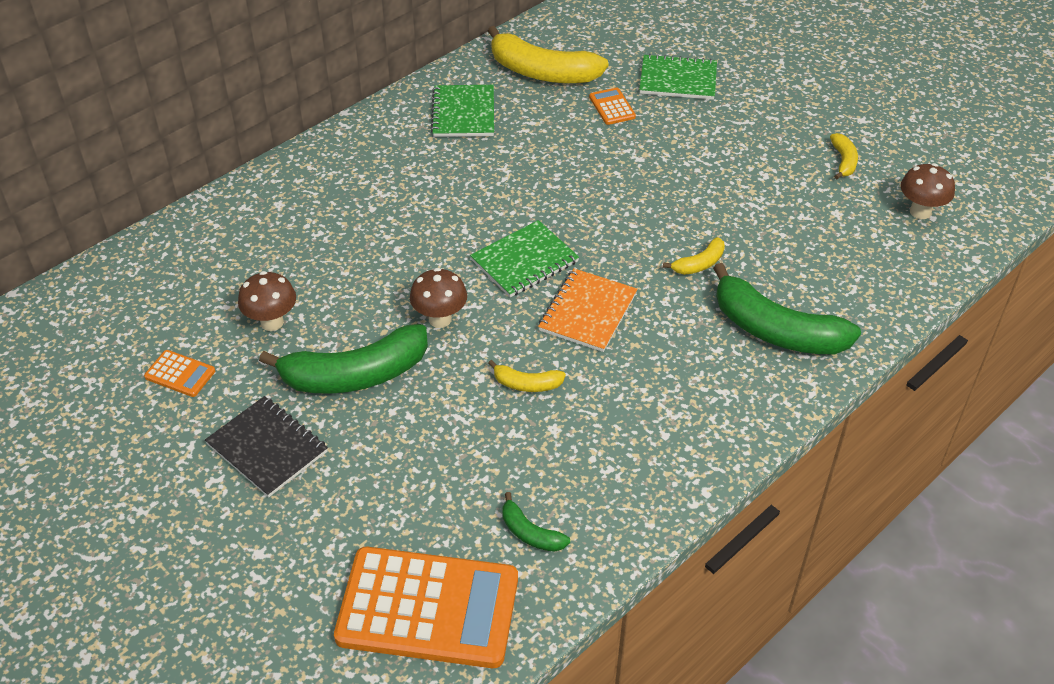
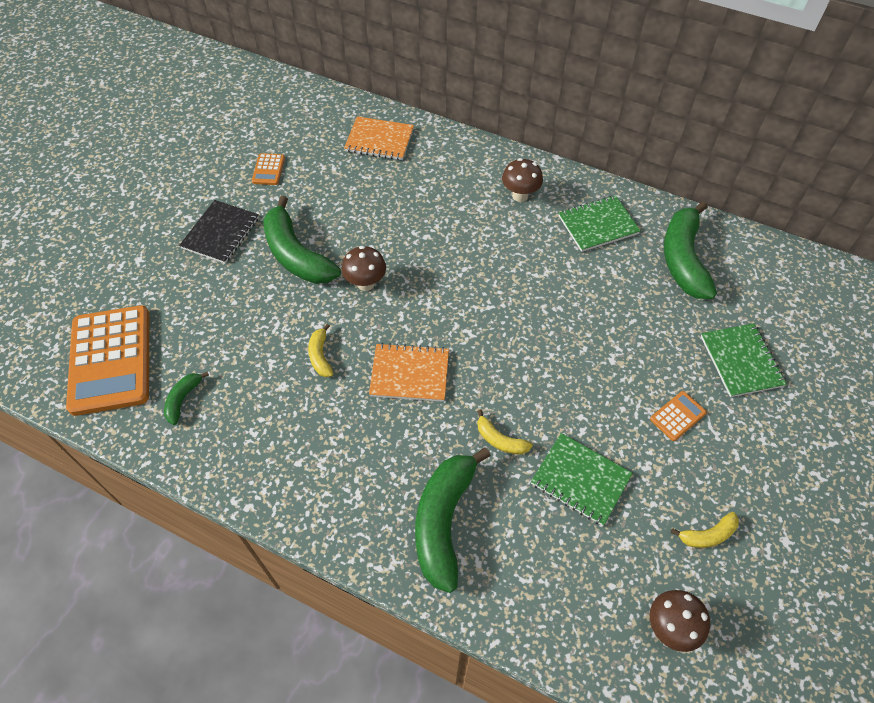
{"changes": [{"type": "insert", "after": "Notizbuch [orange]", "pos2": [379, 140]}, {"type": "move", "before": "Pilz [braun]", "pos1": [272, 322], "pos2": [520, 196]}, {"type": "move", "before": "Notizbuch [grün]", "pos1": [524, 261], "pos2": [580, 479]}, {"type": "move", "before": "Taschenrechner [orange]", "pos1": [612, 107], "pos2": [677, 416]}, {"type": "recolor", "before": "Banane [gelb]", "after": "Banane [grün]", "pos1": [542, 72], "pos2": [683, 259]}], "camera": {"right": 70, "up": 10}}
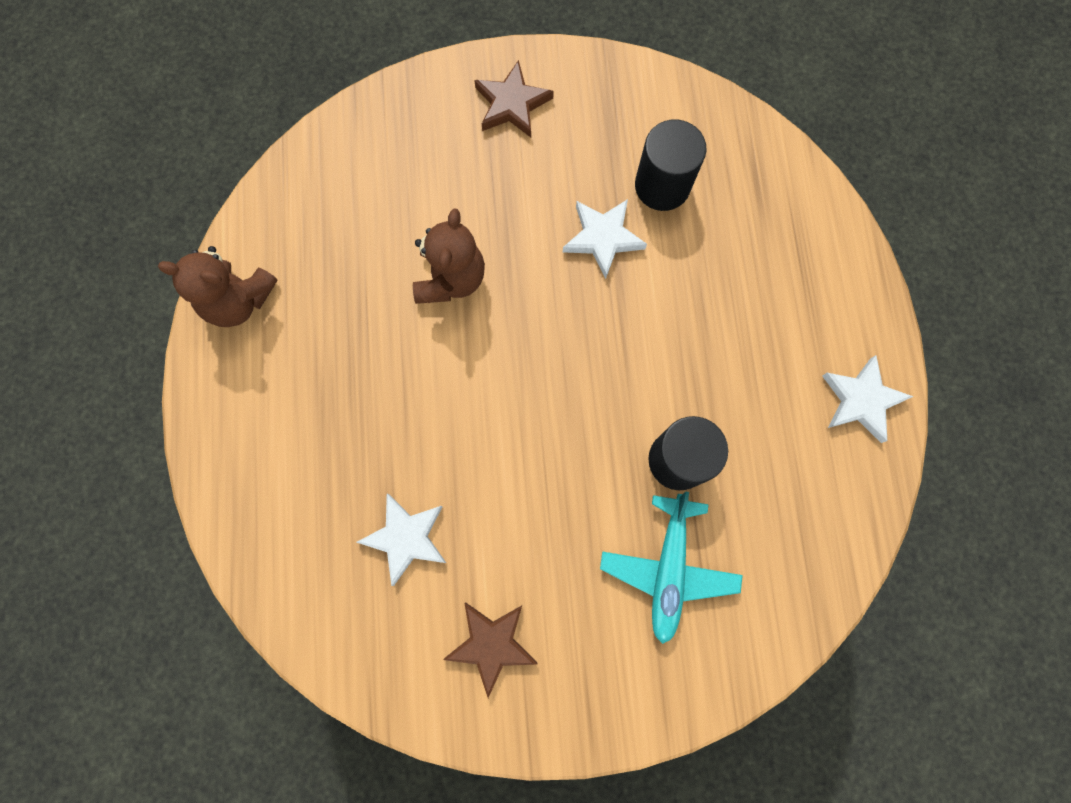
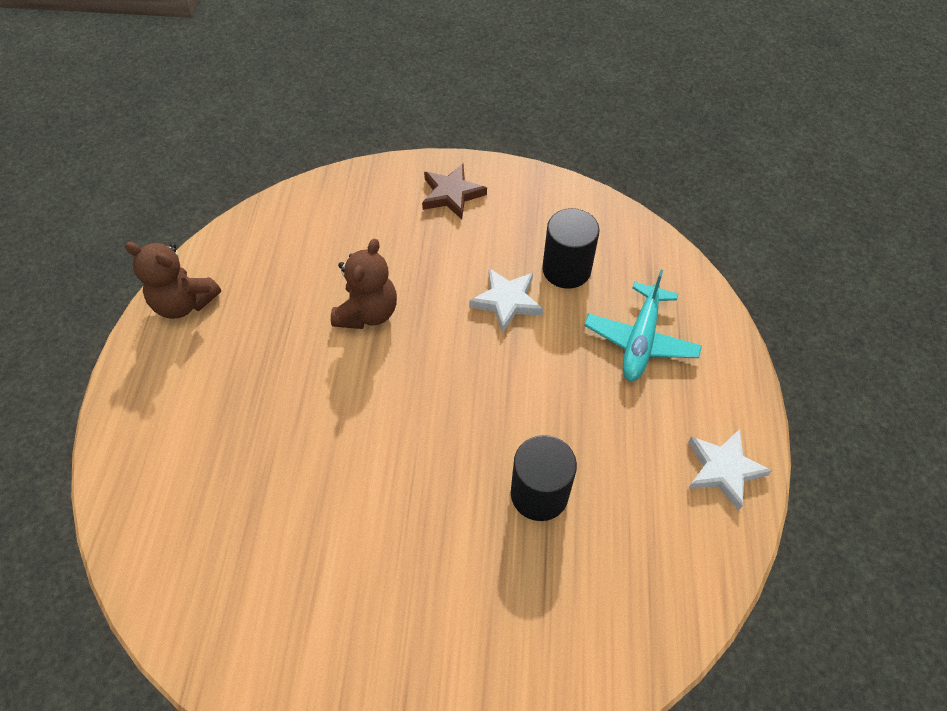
{"changes": [{"type": "delete", "before": "Stern [weiß]", "pos1": [406, 538]}, {"type": "delete", "before": "Stern [braun]", "pos1": [491, 644]}, {"type": "move", "before": "Flugzeug [türkis]", "pos1": [668, 569], "pos2": [640, 340]}], "camera": {"right": 10, "up": -20}}
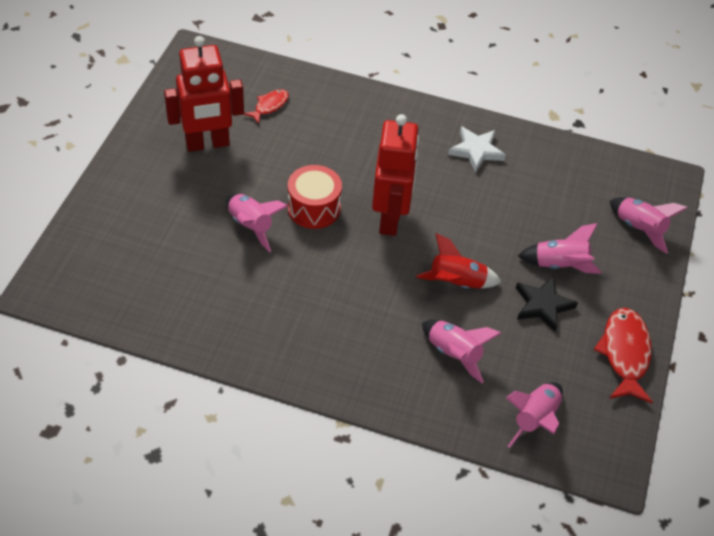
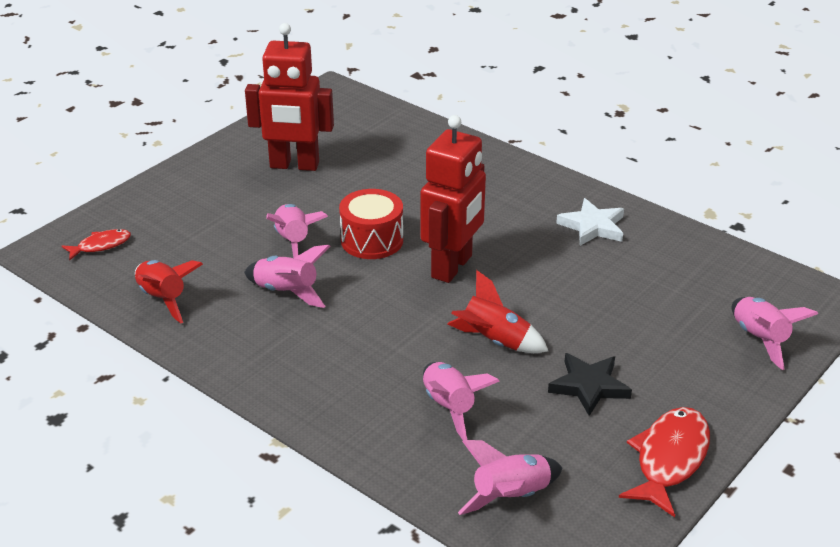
{"changes": [{"type": "insert", "after": "Rakete [rot]", "pos2": [163, 299]}, {"type": "move", "before": "Fisch [rot]", "pos1": [269, 106], "pos2": [101, 245]}, {"type": "move", "before": "Rakete [rosa]", "pos1": [560, 265], "pos2": [287, 292]}], "camera": {"right": 25, "up": -15}}
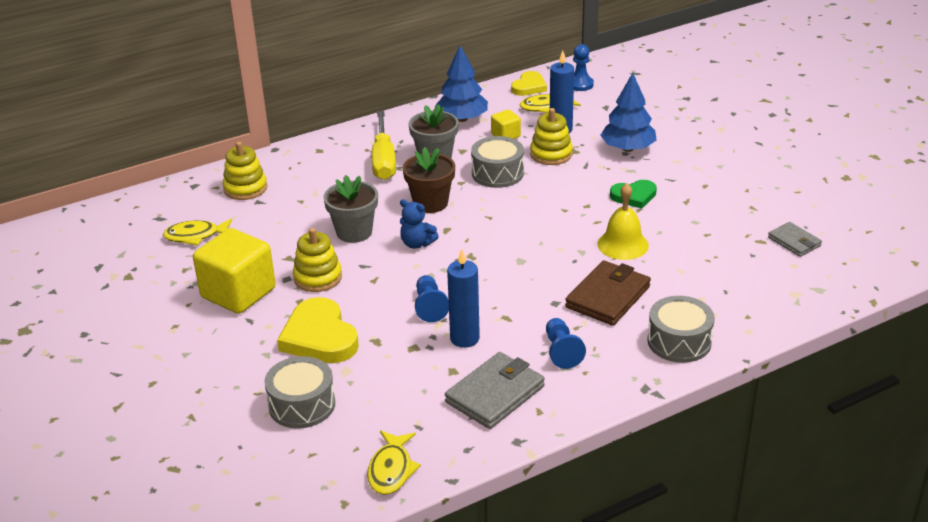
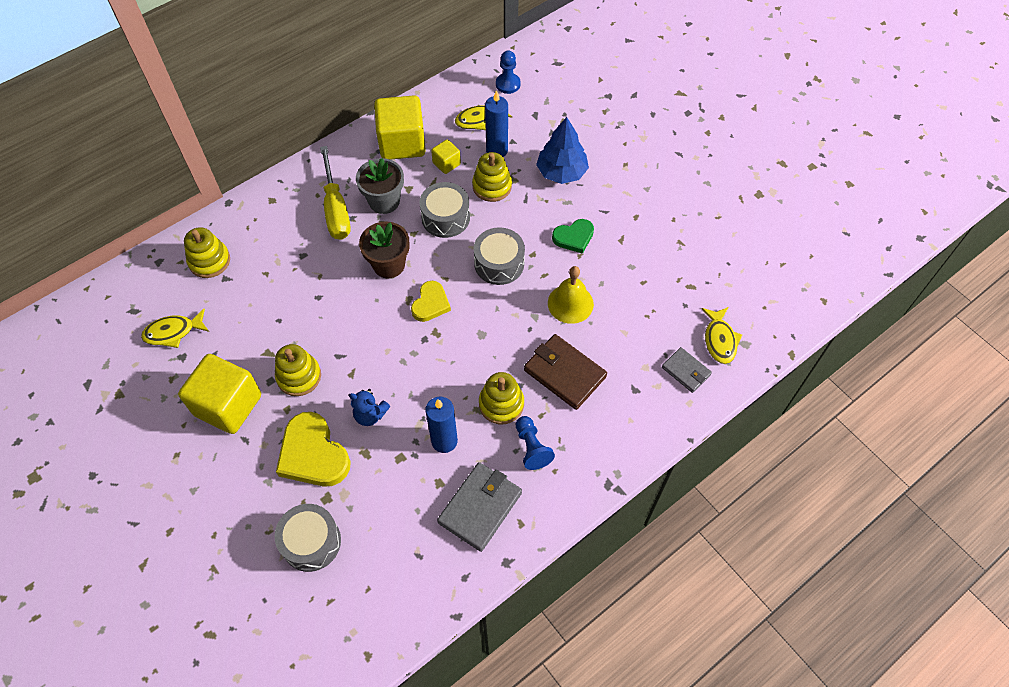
{"changes": [{"type": "delete", "before": "Blumentopf [grau]", "pos1": [354, 232]}, {"type": "delete", "before": "Bauer [blau]", "pos1": [430, 307]}, {"type": "insert", "after": "Stapelspielzeug [gelb]", "pos2": [501, 404]}, {"type": "move", "before": "Fisch [gelb]", "pos1": [391, 470], "pos2": [719, 340]}, {"type": "move", "before": "Teddybär [blau]", "pos1": [417, 243], "pos2": [370, 415]}, {"type": "move", "before": "Herz [gelb]", "pos1": [529, 87], "pos2": [430, 303]}, {"type": "move", "before": "Trommel [grau]", "pos1": [679, 341], "pos2": [499, 263]}, {"type": "move", "before": "Geldbörse [grau]", "pos1": [794, 242], "pos2": [686, 371]}, {"type": "replace", "before": "Baum [blau]", "after": "Kubus [gelb]", "pos1": [462, 119], "pos2": [402, 143]}, {"type": "rotate", "before": "Geldbörse [braun]", "pos1": [608, 297], "pos2": [564, 373], "turn": -75}], "camera": {"right": -10, "up": 25}}
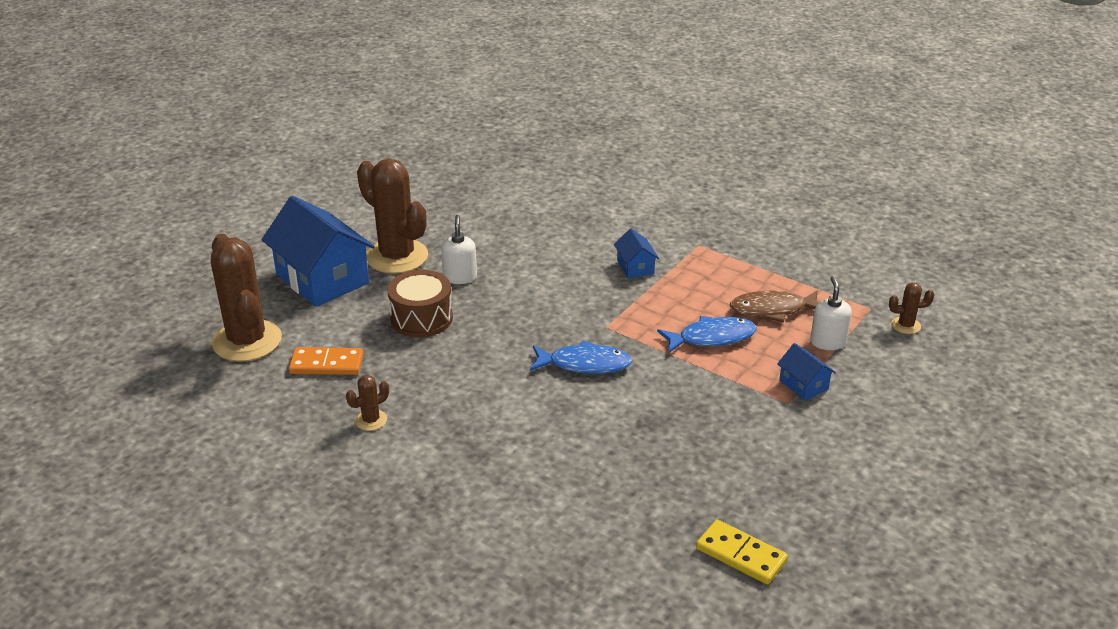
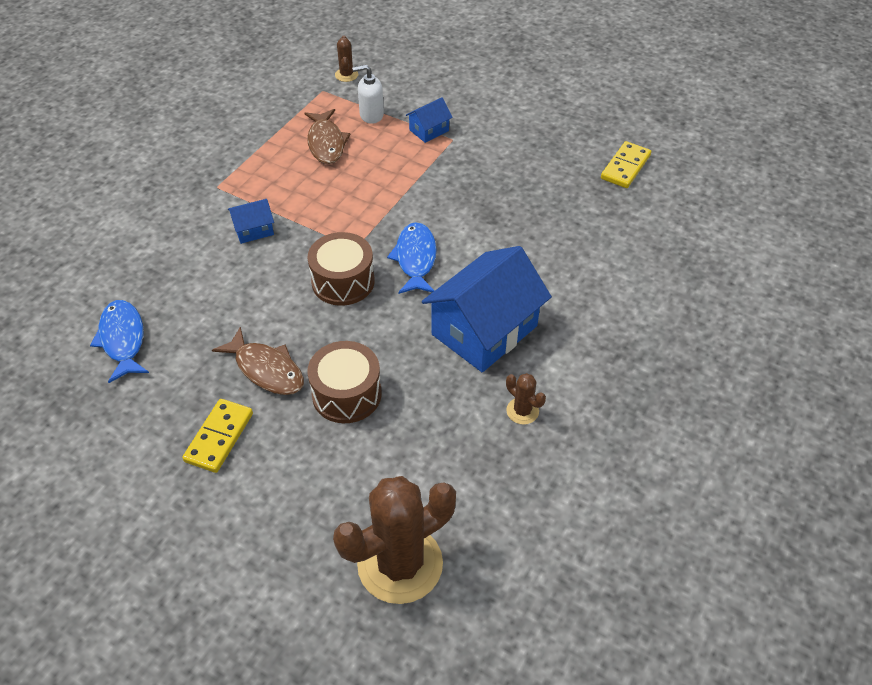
{"changes": [{"type": "delete", "before": "Dominostein [orange]", "pos1": [326, 364]}, {"type": "insert", "after": "Trommel [braun]", "pos2": [343, 281]}, {"type": "move", "before": "Haus [blau]", "pos1": [322, 279], "pos2": [484, 330]}, {"type": "move", "before": "Fisch [blau]", "pos1": [712, 338], "pos2": [123, 339]}, {"type": "replace", "before": "Kaktus [braun]", "after": "Dominostein [gelb]", "pos1": [397, 257], "pos2": [219, 437]}, {"type": "replace", "before": "Seifenspender [weiß]", "after": "Fisch [braun]", "pos1": [460, 277], "pos2": [266, 369]}], "camera": {"right": -95, "up": 15}}
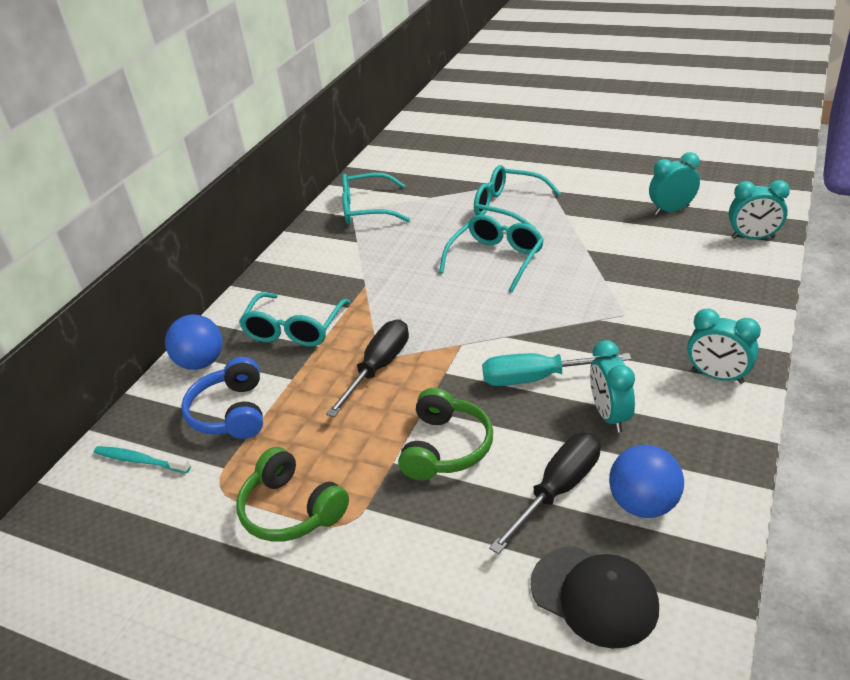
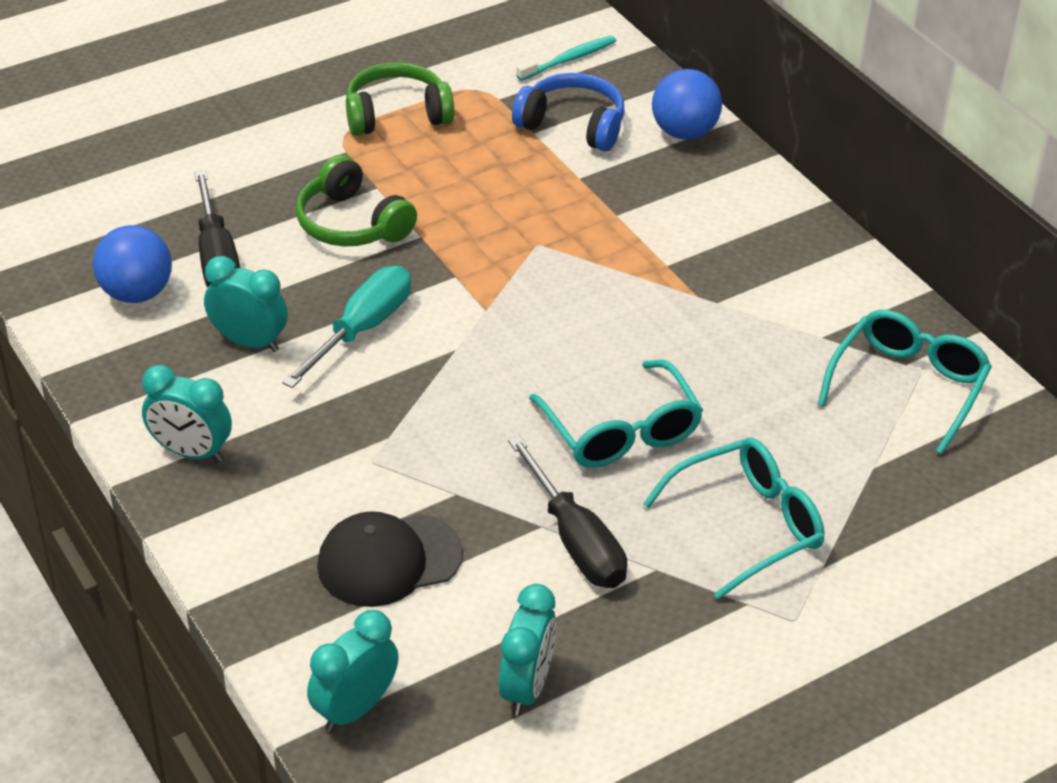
{"changes": [{"type": "delete", "before": "Brille [türkis]", "pos1": [294, 329]}, {"type": "move", "before": "Schraubenzieher [schwarz]", "pos1": [378, 368], "pos2": [576, 540]}, {"type": "move", "before": "Kappe [schwarz]", "pos1": [594, 595], "pos2": [389, 560]}, {"type": "rotate", "before": "Wecker [türkis]", "pos1": [717, 376], "pos2": [191, 452], "turn": -135}], "camera": {"right": 120, "up": 5}}
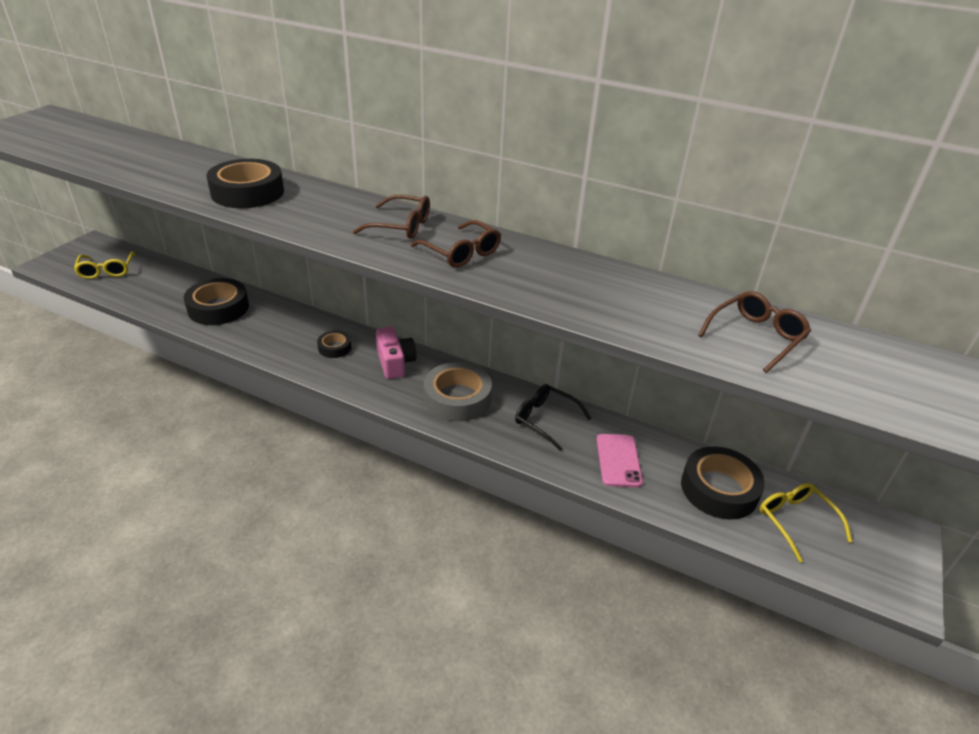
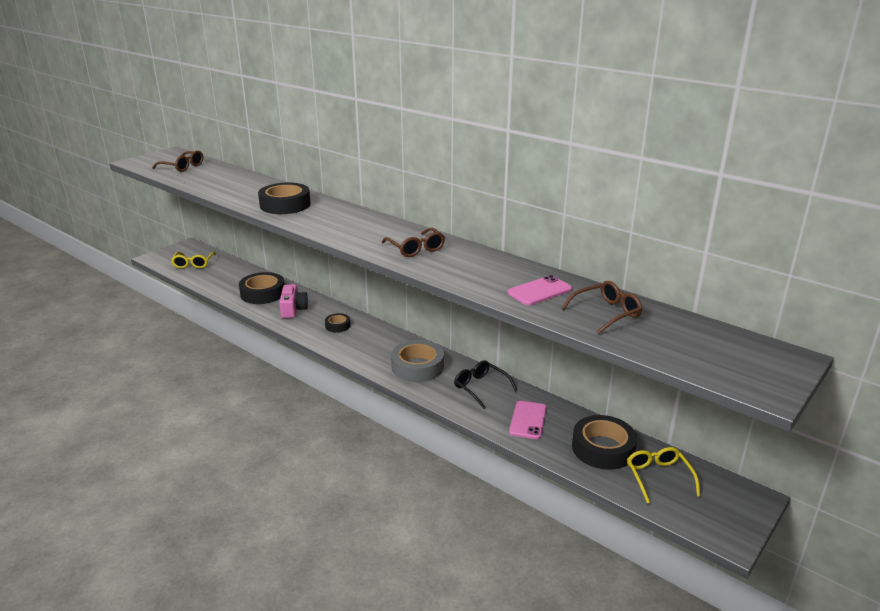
{"changes": [{"type": "insert", "after": "Handy [rosa]", "pos2": [539, 291]}, {"type": "move", "before": "Brille [braun]", "pos1": [401, 226], "pos2": [183, 167]}, {"type": "move", "before": "Kamera [rosa]", "pos1": [395, 362], "pos2": [293, 309]}], "camera": {"right": 15, "up": -10}}
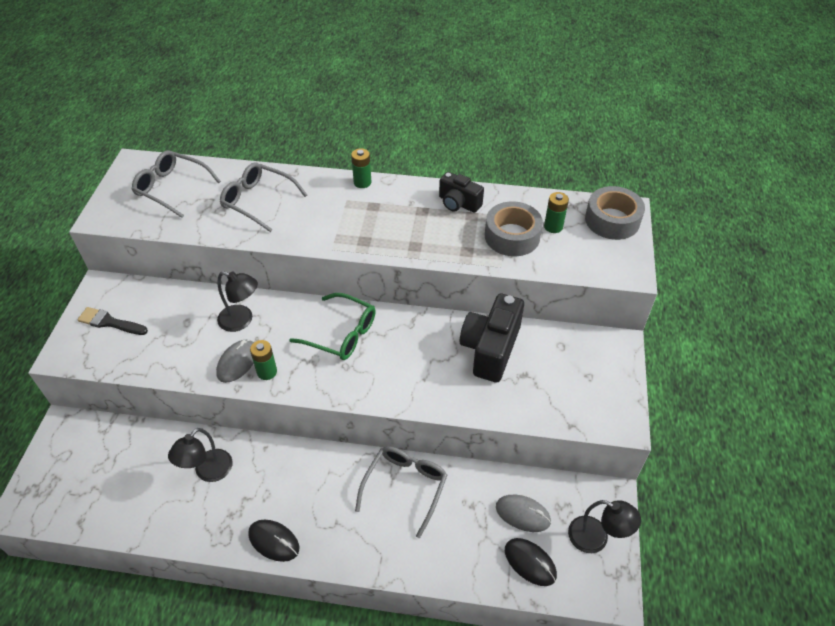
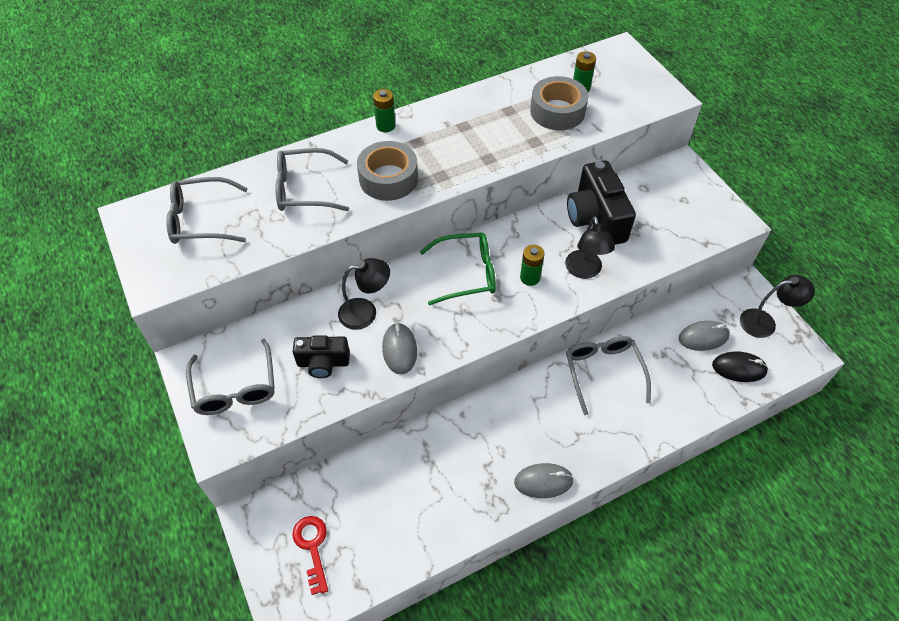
{"changes": [{"type": "insert", "after": "Schlüssel [rot]", "pos2": [312, 547]}, {"type": "move", "before": "Lampe [schwarz]", "pos1": [208, 472], "pos2": [584, 271]}, {"type": "move", "before": "Batterie [grün]", "pos1": [267, 372], "pos2": [530, 278]}, {"type": "move", "before": "Kamera [schwarz]", "pos1": [458, 203], "pos2": [323, 363]}, {"type": "move", "before": "Klebeband [grau]", "pos1": [612, 220], "pos2": [388, 178]}, {"type": "replace", "before": "Pinsel [schwarz]", "after": "Brille [grau]", "pos1": [110, 322], "pos2": [235, 387]}, {"type": "recolor", "before": "Computermaus [schwarz]", "after": "Computermaus [grau]", "pos1": [274, 541], "pos2": [543, 481]}], "camera": {"right": -35, "up": 5}}
